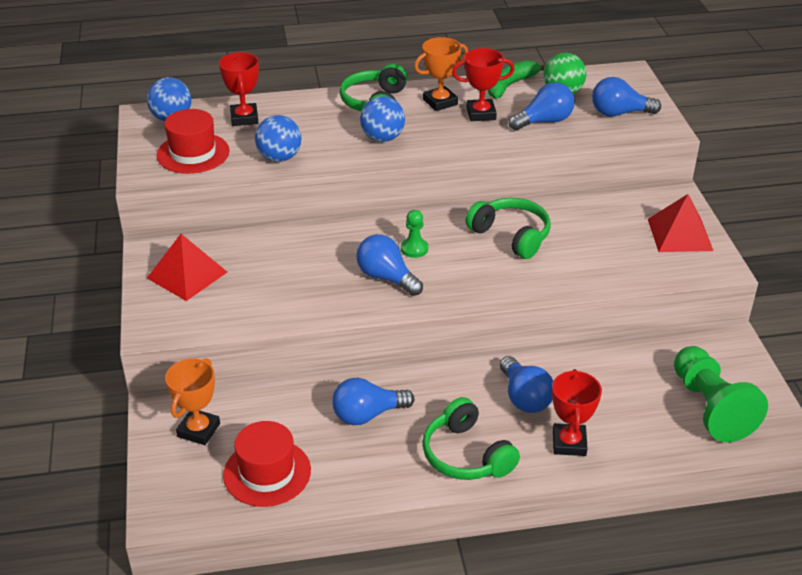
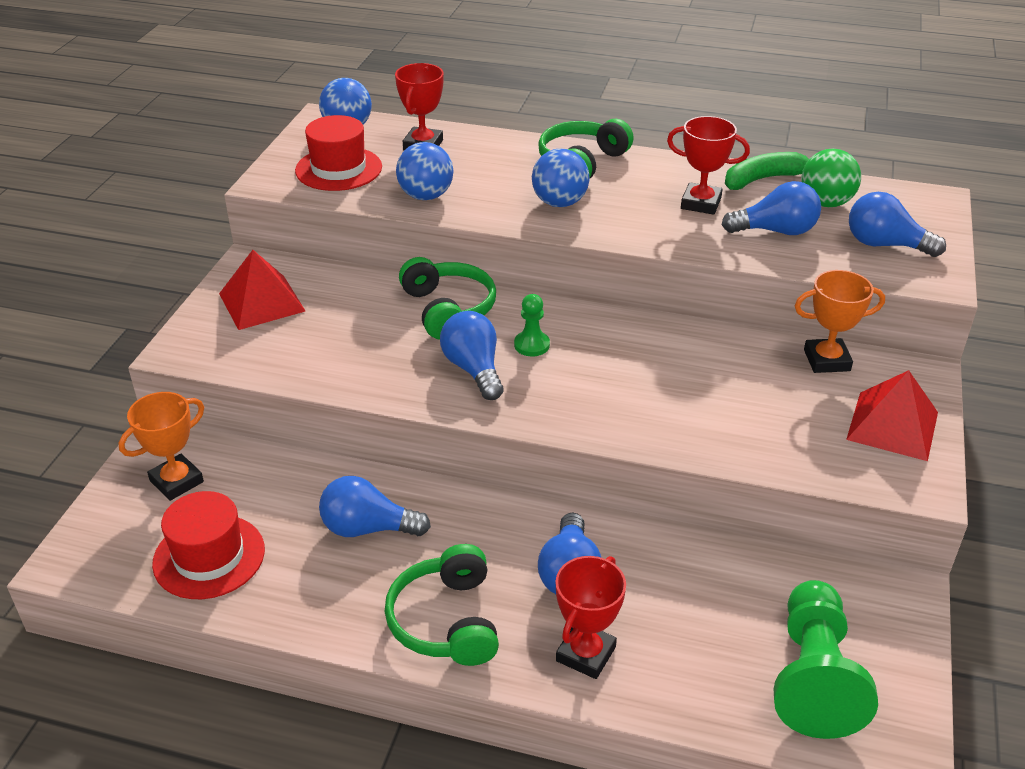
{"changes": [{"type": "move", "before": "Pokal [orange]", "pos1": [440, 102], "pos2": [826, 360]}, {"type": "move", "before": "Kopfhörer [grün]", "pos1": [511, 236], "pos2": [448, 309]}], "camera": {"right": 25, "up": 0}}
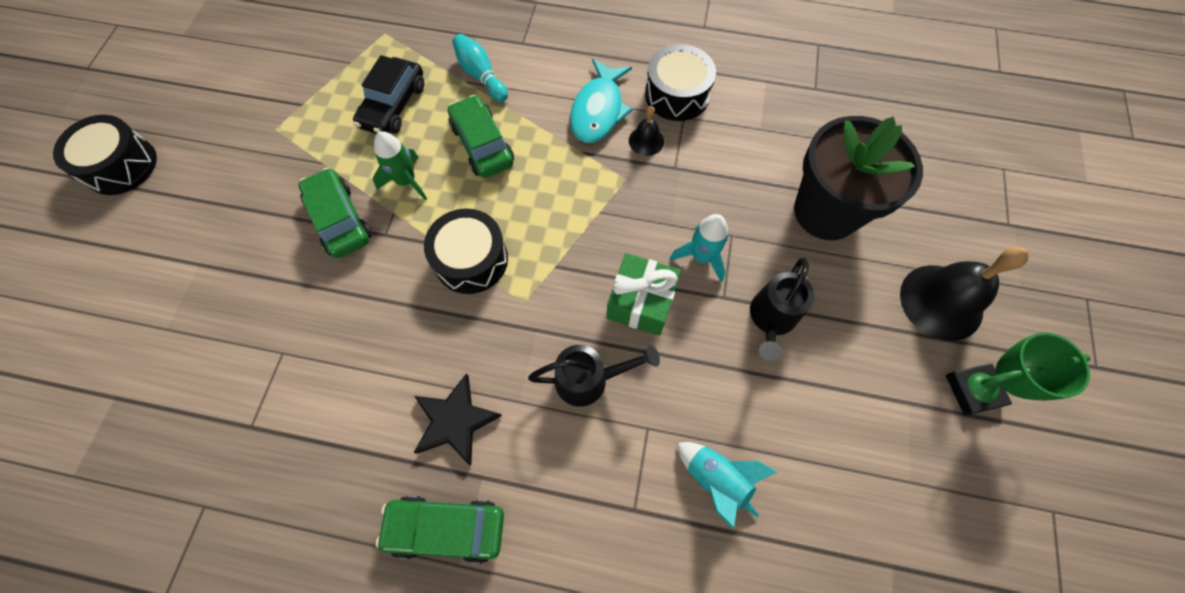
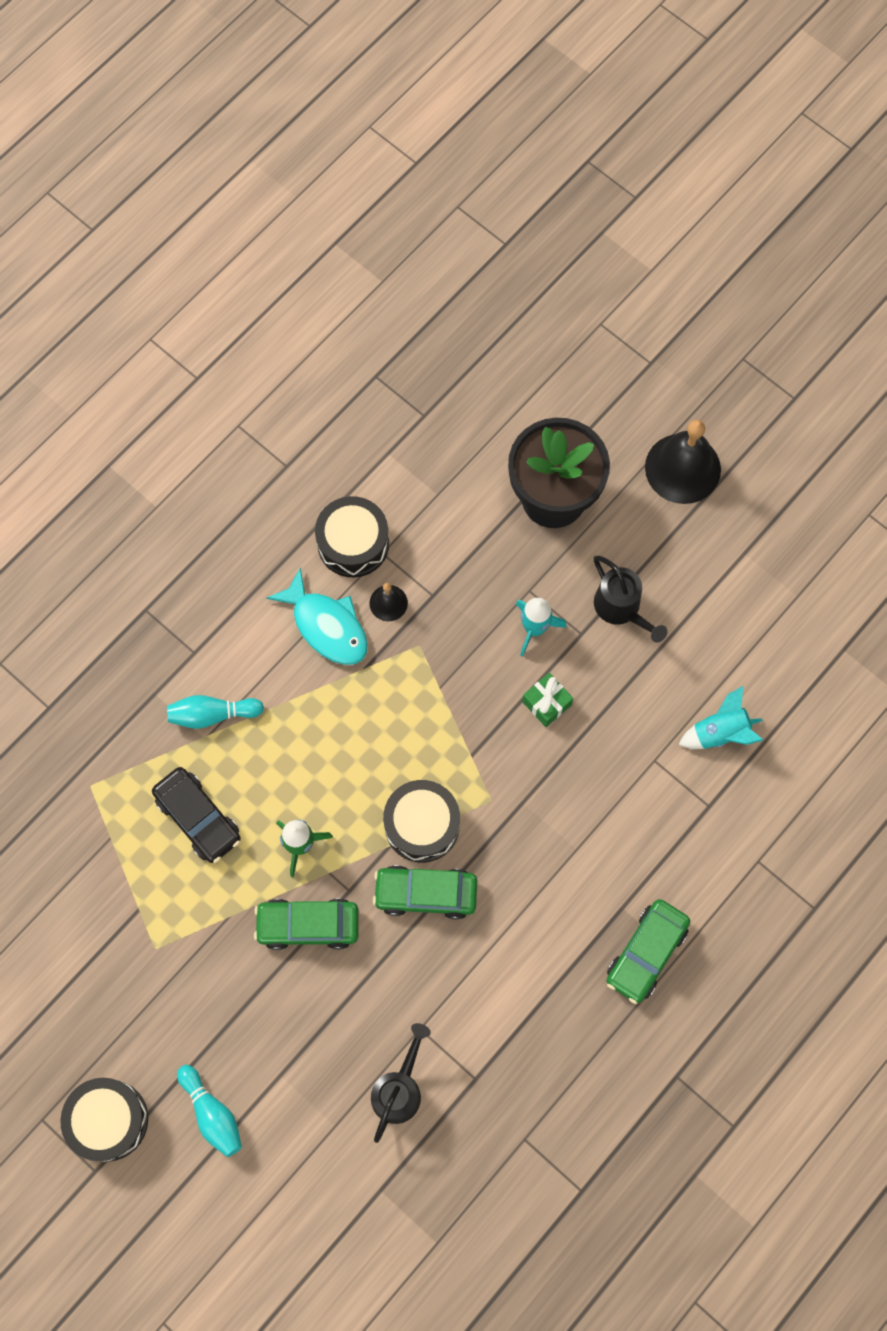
{"changes": [{"type": "delete", "before": "Stern [schwarz]", "pos1": [455, 420]}, {"type": "delete", "before": "Pokal [grün]", "pos1": [973, 390]}, {"type": "insert", "after": "Bowlingkegel [türkis]", "pos2": [212, 1113]}, {"type": "move", "before": "Auto [grün]", "pos1": [482, 145], "pos2": [425, 894]}, {"type": "move", "before": "Gießkanne [schwarz]", "pos1": [589, 380], "pos2": [399, 1089]}, {"type": "resize", "before": "Geschenk [grün]", "pos1": [641, 302], "pos2": [546, 703], "scale": 0.65}], "camera": {"right": -60, "up": 5}}
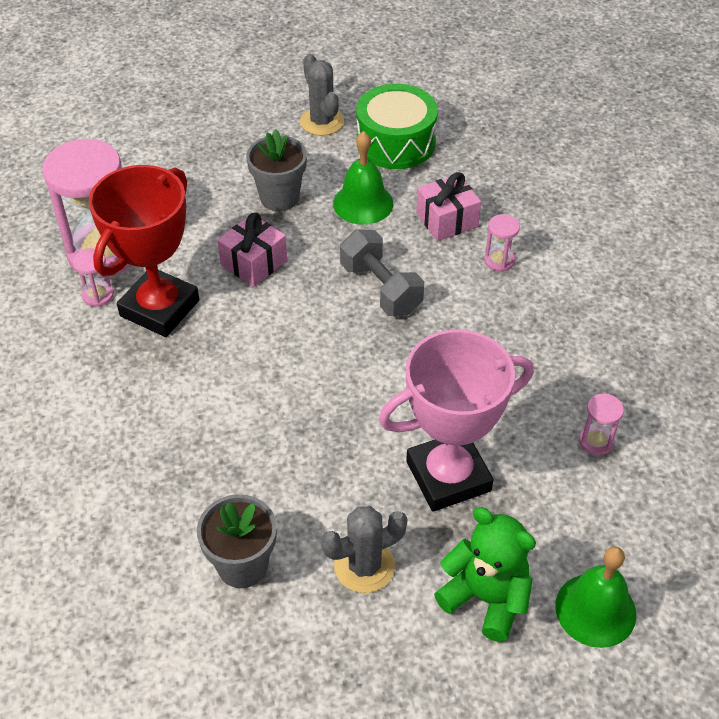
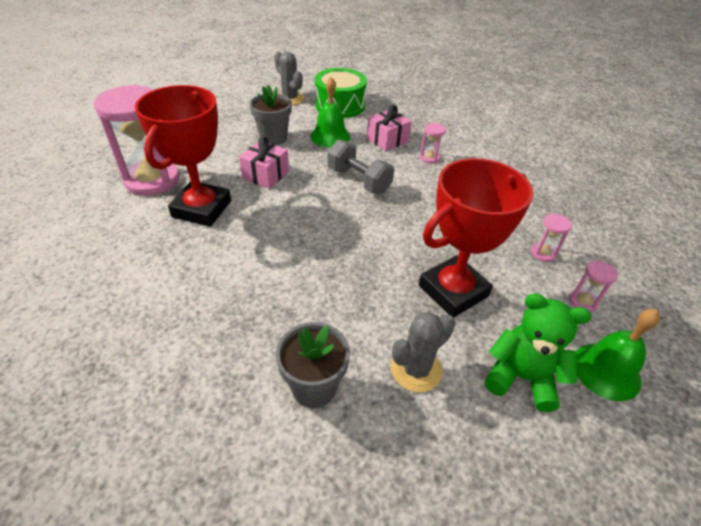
{"changes": [{"type": "move", "before": "Sanduhr [rosa]", "pos1": [98, 295], "pos2": [583, 301]}, {"type": "recolor", "before": "Pokal [rosa]", "after": "Pokal [rot]", "pos1": [448, 476], "pos2": [453, 291]}], "camera": {"right": -15, "up": -5}}
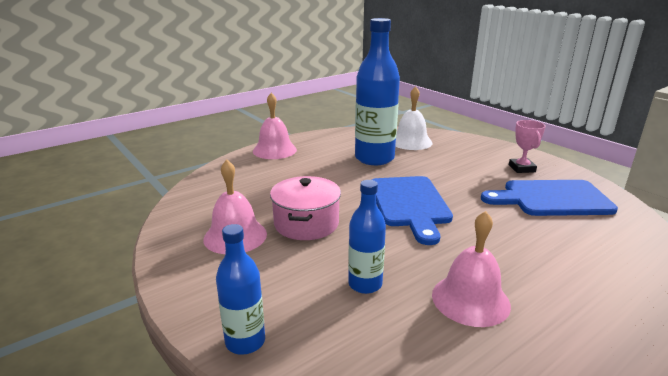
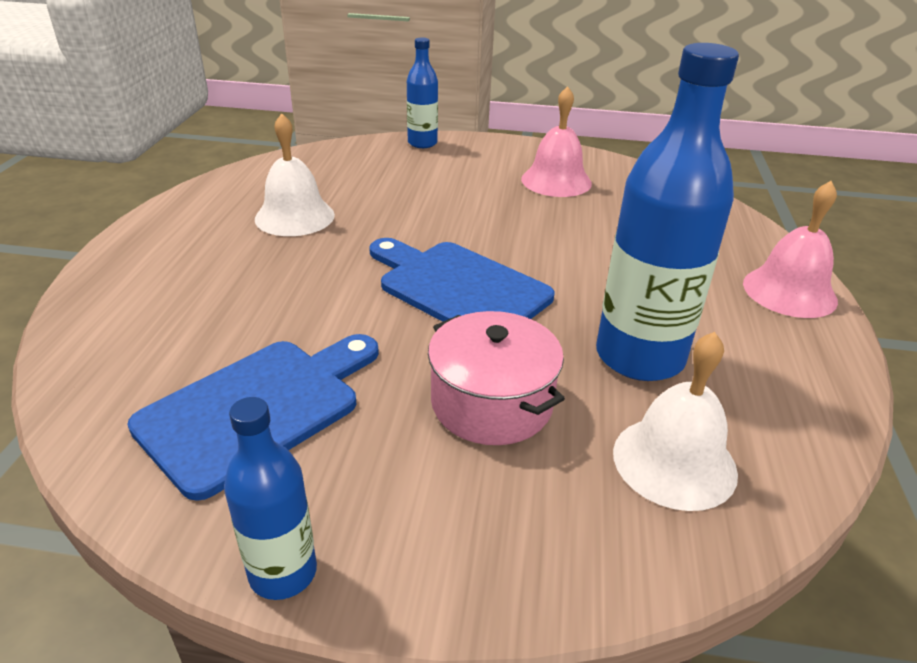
{"changes": [{"type": "delete", "before": "Pokal [rosa]", "pos1": [521, 168]}, {"type": "move", "before": "Kochtopf [rosa]", "pos1": [306, 223], "pos2": [491, 403]}, {"type": "move", "before": "Flasche [blau]", "pos1": [365, 284], "pos2": [283, 572]}, {"type": "recolor", "before": "Glocke [rosa]", "after": "Glocke [weiß]", "pos1": [470, 299], "pos2": [294, 216]}], "camera": {"right": 135, "up": 10}}
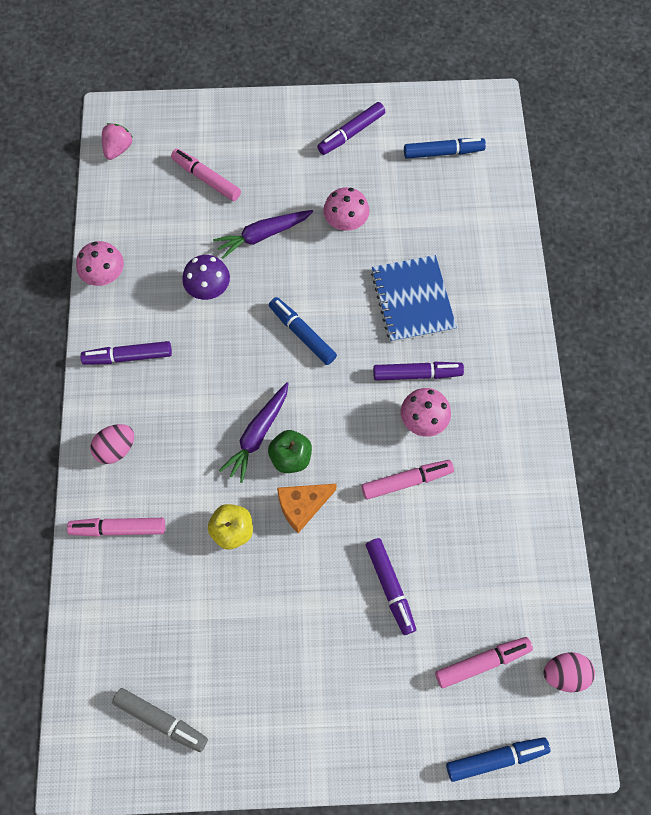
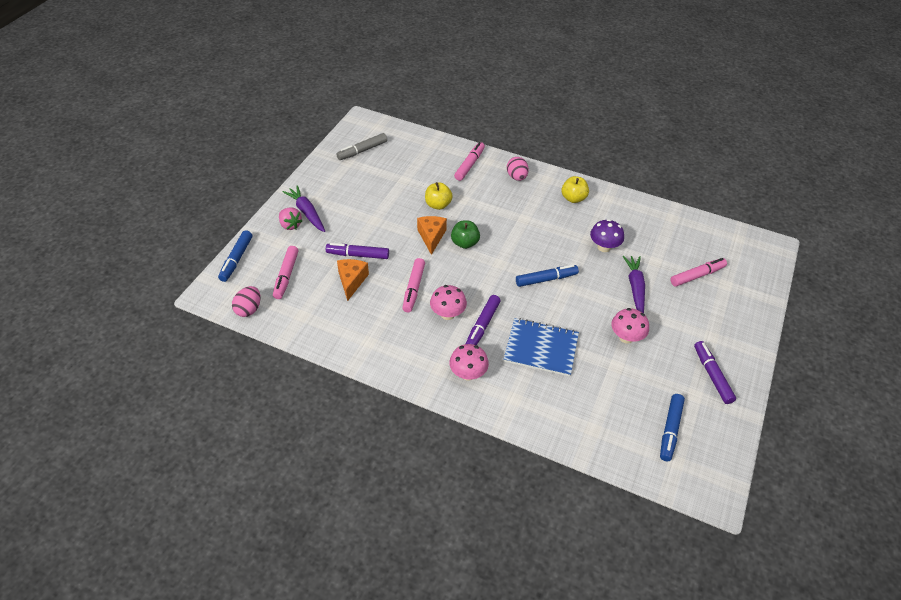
{"changes": [{"type": "insert", "after": "Käse [orange]", "pos2": [351, 281]}, {"type": "move", "before": "Pilz [rosa]", "pos1": [105, 276], "pos2": [468, 374]}, {"type": "move", "before": "Erdbeere [rosa]", "pos1": [118, 149], "pos2": [290, 225]}, {"type": "move", "before": "Karotte [lila]", "pos1": [258, 434], "pos2": [307, 212]}, {"type": "replace", "before": "Filzstift [lila]", "after": "Apfel [gelb]", "pos1": [128, 357], "pos2": [573, 198]}], "camera": {"right": 115, "up": -20}}
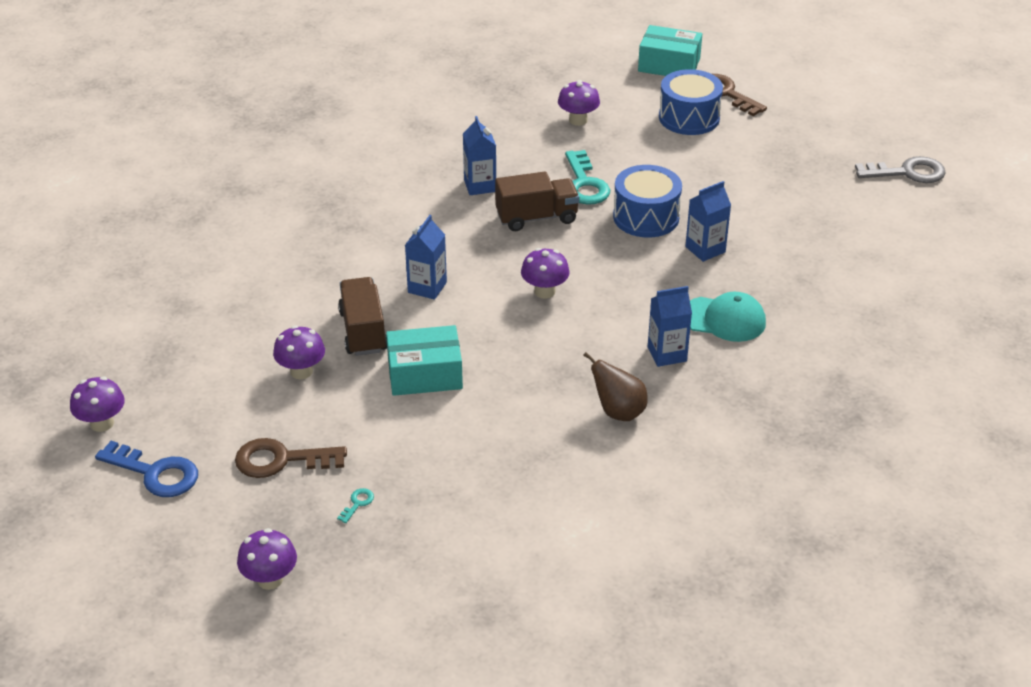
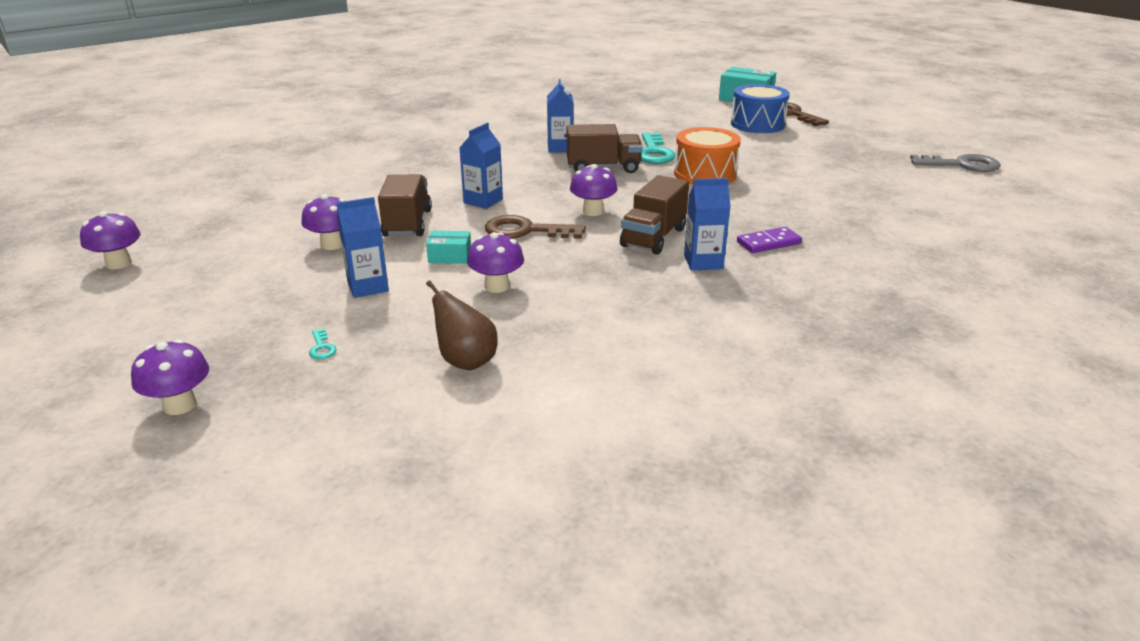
{"changes": [{"type": "delete", "before": "Schlüssel [blau]", "pos1": [156, 473]}, {"type": "insert", "after": "Lastwagen [braun]", "pos2": [653, 237]}, {"type": "move", "before": "Schlüssel [braun]", "pos1": [280, 460], "pos2": [525, 231]}, {"type": "move", "before": "Pilz [lila]", "pos1": [578, 120], "pos2": [497, 286]}, {"type": "move", "before": "Birne [braun]", "pos1": [618, 412], "pos2": [466, 361]}, {"type": "move", "before": "Getränkekarton [blau]", "pos1": [705, 249], "pos2": [368, 287]}, {"type": "replace", "before": "Kappe [türkis]", "after": "Dominostein [lila]", "pos1": [724, 319], "pos2": [768, 243]}, {"type": "recolor", "before": "Trommel [blau]", "after": "Trommel [orange]", "pos1": [646, 217], "pos2": [705, 174]}, {"type": "rotate", "before": "Schlüssel [türkis]", "pos1": [357, 503], "pos2": [322, 348], "turn": 120}, {"type": "resize", "before": "Schachtel [türkis]", "pos1": [425, 374], "pos2": [450, 256], "scale": 0.55}], "camera": {"right": 10, "up": -10}}
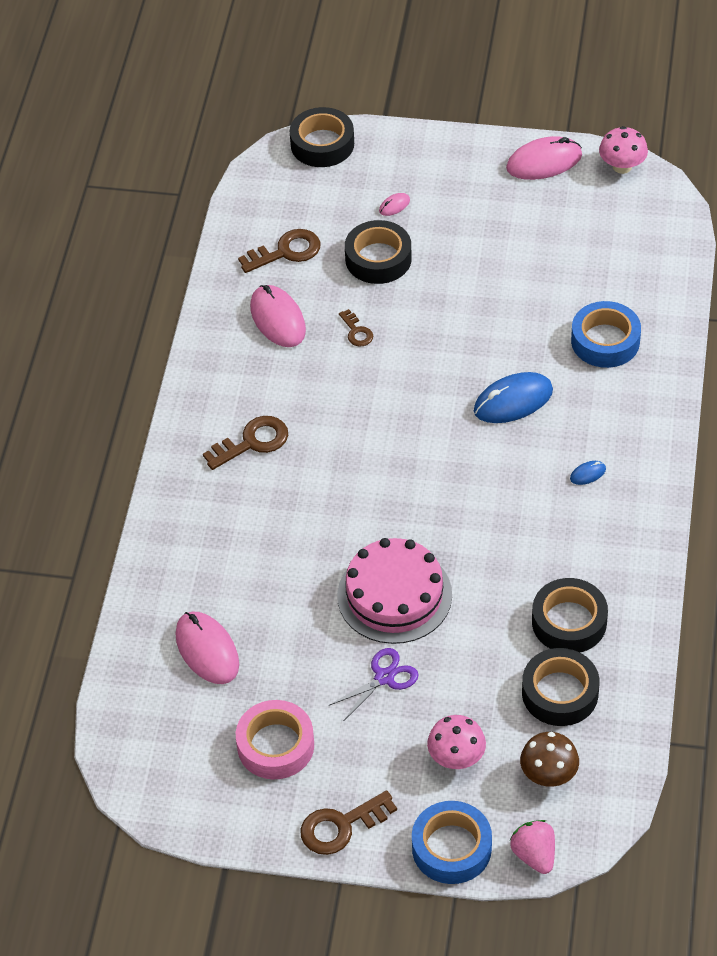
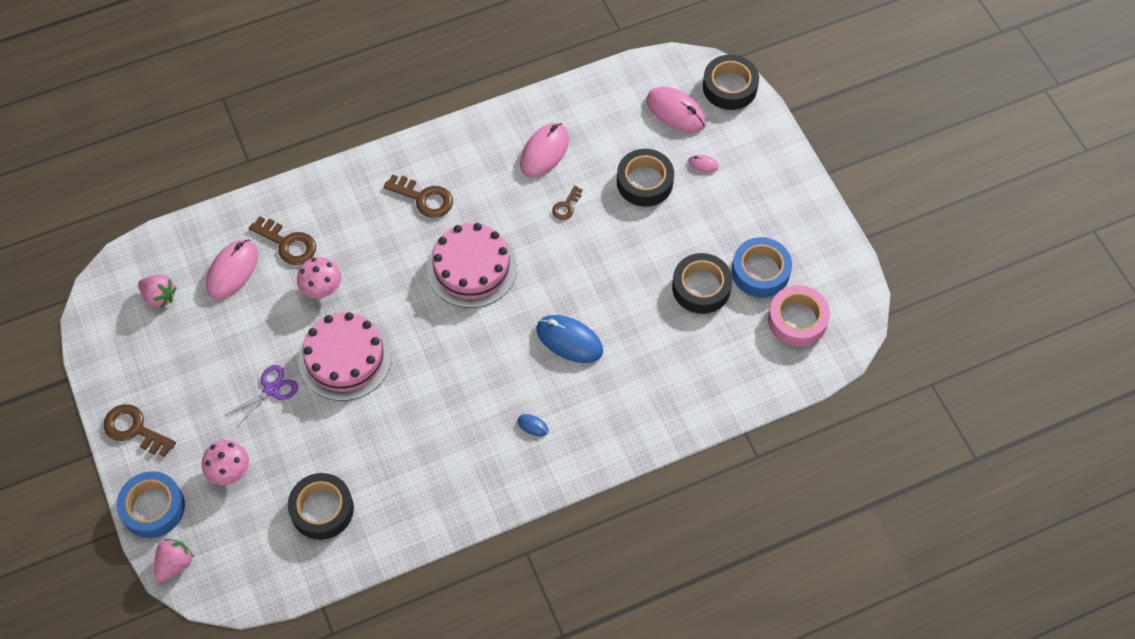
{"changes": [{"type": "delete", "before": "Pilz [braun]", "pos1": [548, 774]}, {"type": "insert", "after": "Erdbeere [rosa]", "pos2": [159, 297]}, {"type": "insert", "after": "Kuchen [rosa]", "pos2": [472, 268]}, {"type": "move", "before": "Klebeband [rosa]", "pos1": [275, 745], "pos2": [797, 320]}, {"type": "move", "before": "Schlüssel [braun]", "pos1": [286, 252], "pos2": [288, 244]}, {"type": "move", "before": "Computermaus [rosa]", "pos1": [544, 162], "pos2": [675, 111]}, {"type": "move", "before": "Klebeband [schwarz]", "pos1": [569, 622], "pos2": [701, 287]}, {"type": "move", "before": "Klebeband [blau]", "pos1": [605, 341], "pos2": [760, 271]}, {"type": "move", "before": "Pilz [rosa]", "pos1": [622, 166], "pos2": [321, 288]}, {"type": "rotate", "before": "Schere [lila]", "pos1": [384, 677], "pos2": [271, 390], "turn": -60}], "camera": {"right": 55, "up": 10}}
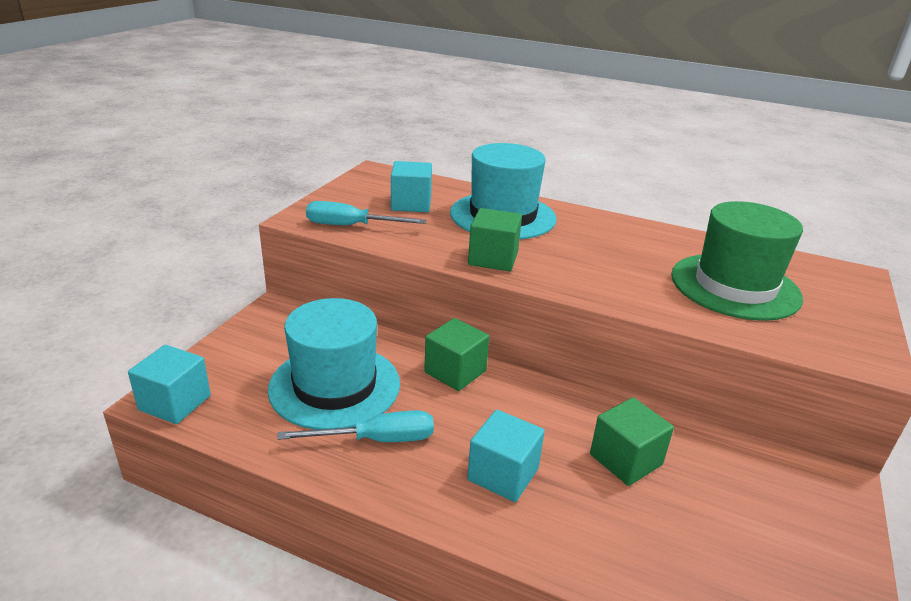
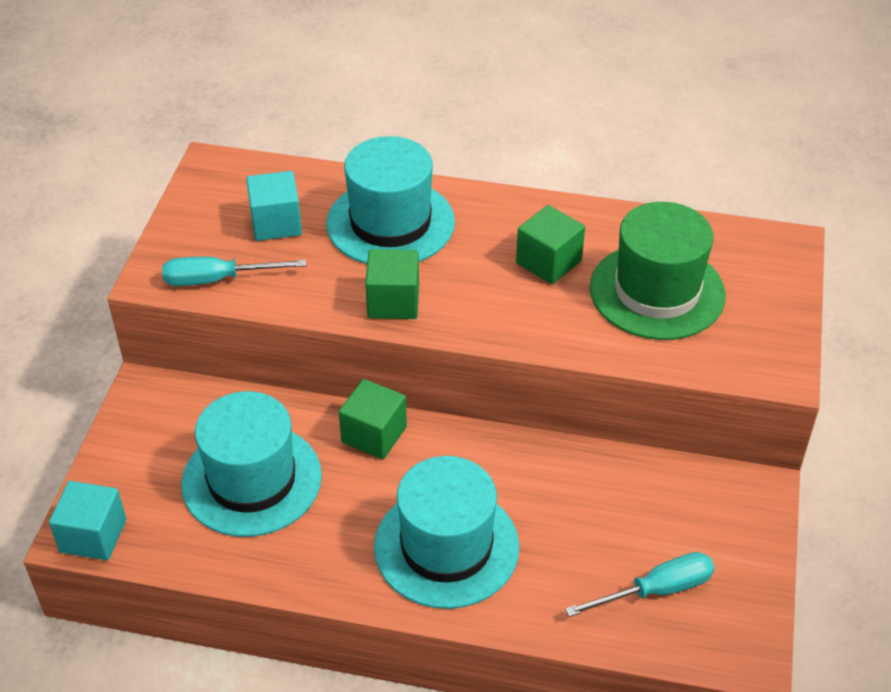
{"changes": [{"type": "move", "before": "Schraubenzieher [türkis]", "pos1": [377, 440], "pos2": [656, 590]}, {"type": "move", "before": "Kubus [grün]", "pos1": [625, 459], "pos2": [548, 262]}, {"type": "replace", "before": "Kubus [türkis]", "after": "Hut [türkis]", "pos1": [503, 474], "pos2": [446, 546]}], "camera": {"right": -10, "up": 15}}
